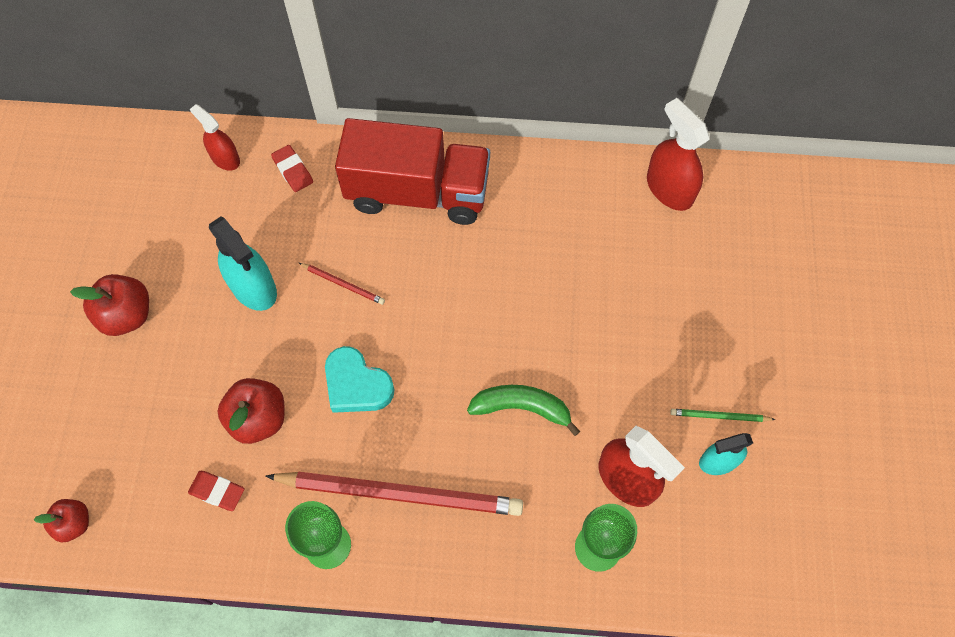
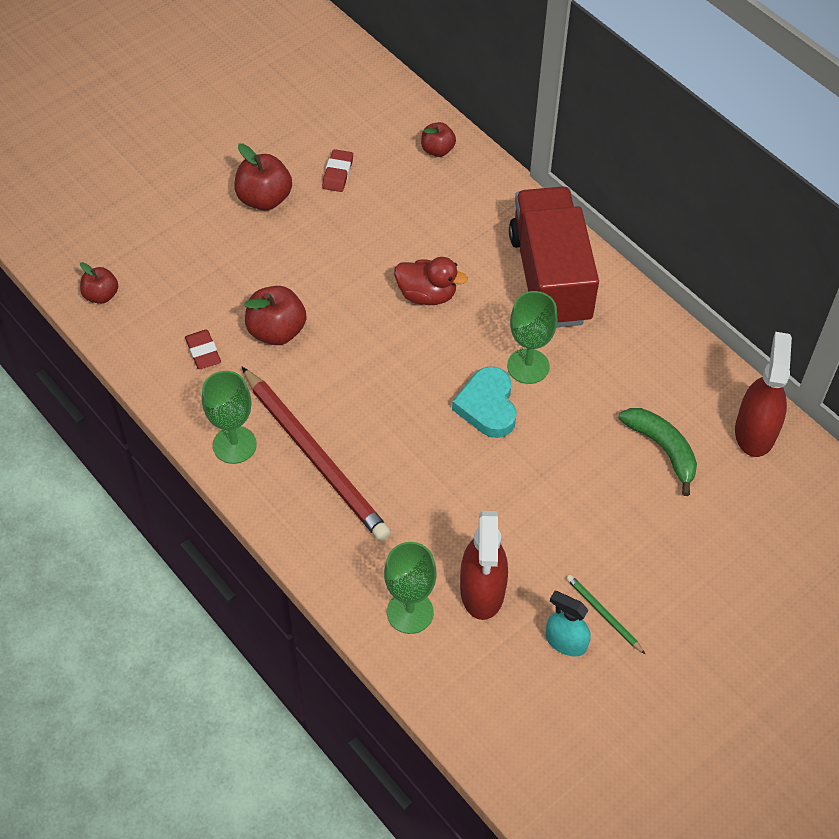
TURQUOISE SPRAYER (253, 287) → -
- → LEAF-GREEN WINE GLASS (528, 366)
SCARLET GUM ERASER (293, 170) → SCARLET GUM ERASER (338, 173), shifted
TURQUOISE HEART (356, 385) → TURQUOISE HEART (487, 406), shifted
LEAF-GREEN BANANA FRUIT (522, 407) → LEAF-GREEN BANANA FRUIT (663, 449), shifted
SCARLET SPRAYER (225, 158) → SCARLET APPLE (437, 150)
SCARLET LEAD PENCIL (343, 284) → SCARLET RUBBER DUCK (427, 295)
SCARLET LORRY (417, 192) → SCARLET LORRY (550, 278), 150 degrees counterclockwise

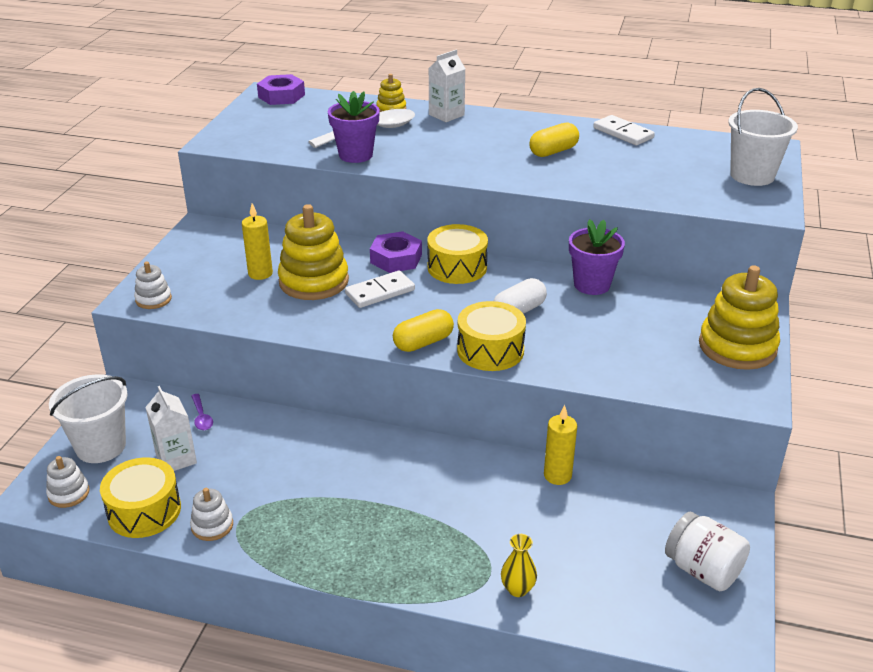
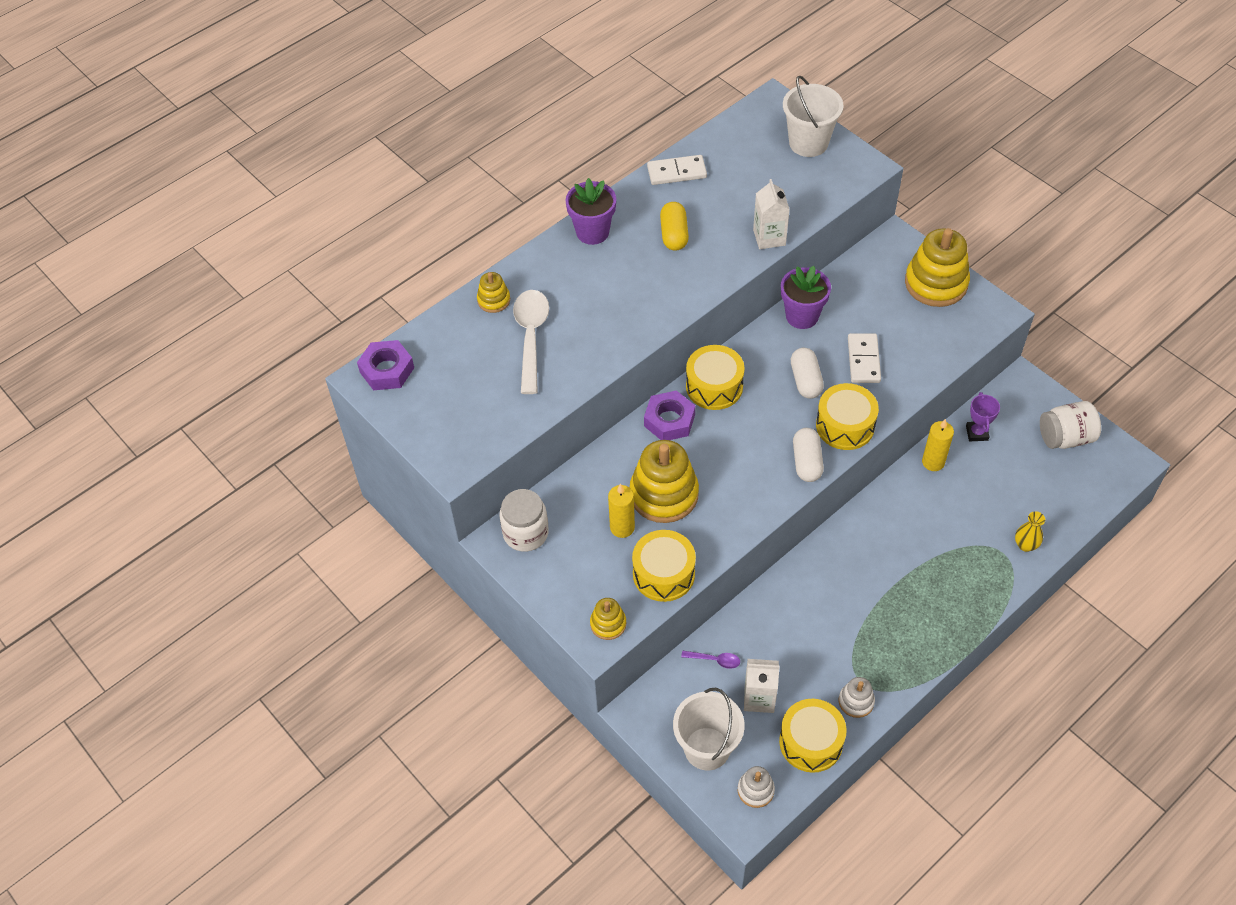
- → WHITE PRESERVE JAR (525, 533)
- → YELLOW SNARE DRUM (663, 574)
- → ROYAL PURPLE PRIZE CUP (977, 433)
ROYAL PURPLE FLOWER POT (355, 155) → ROYAL PURPLE FLOWER POT (592, 232), shifted
WHITE DOMINO (380, 292) → WHITE DOMINO (863, 360), shifted
WHITE MILK CARTON (446, 115) → WHITE MILK CARTON (769, 237), shifted
WHITE STACKING RINGS (153, 299) → YELLOW STACKING RINGS (608, 624)
YELLOW CAPSULE (423, 342) → WHITE CAPSULE (807, 462)

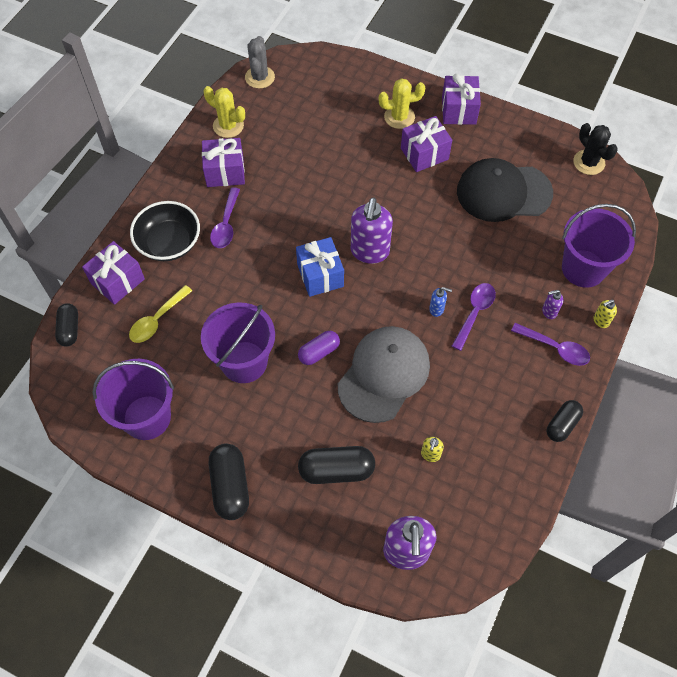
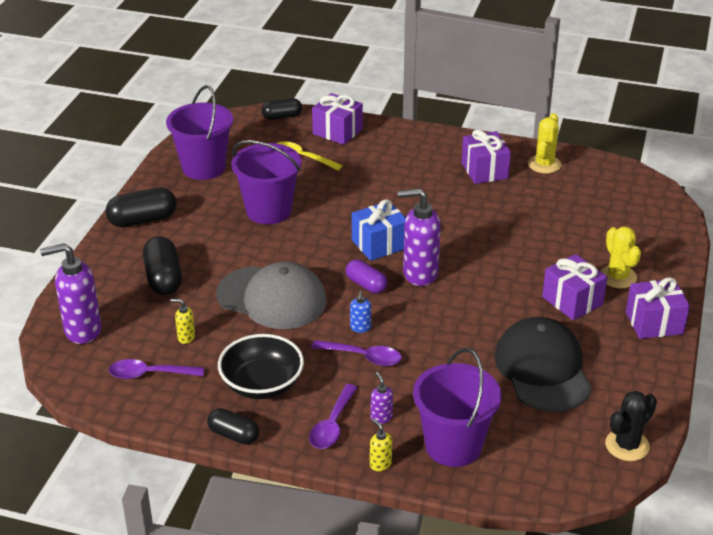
ASH-GREY CACTUS (260, 77) → -
EBONY BOWL (169, 243) → EBONY BOWL (262, 384), shifted
ROYAL PURPLE TABLESPOON (226, 224) → ROYAL PURPLE TABLESPOON (150, 374), shifted
ROYAL PURPLE CAPSULE (319, 352) → ROYAL PURPLE CAPSULE (366, 285), shifted

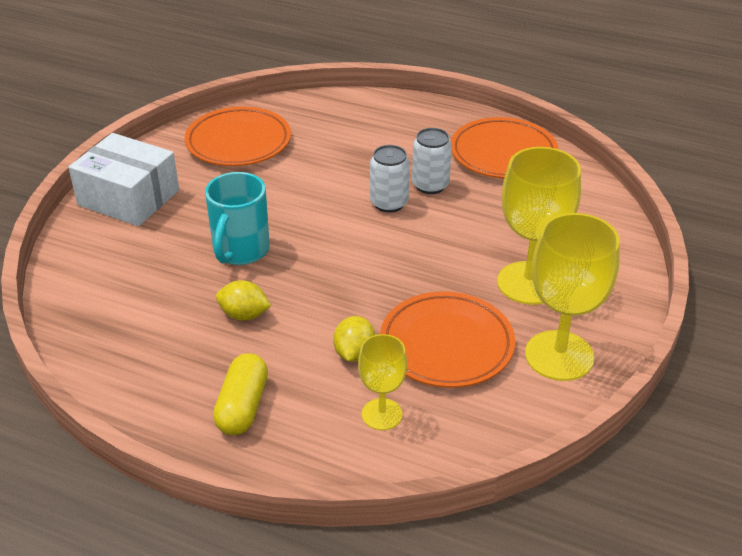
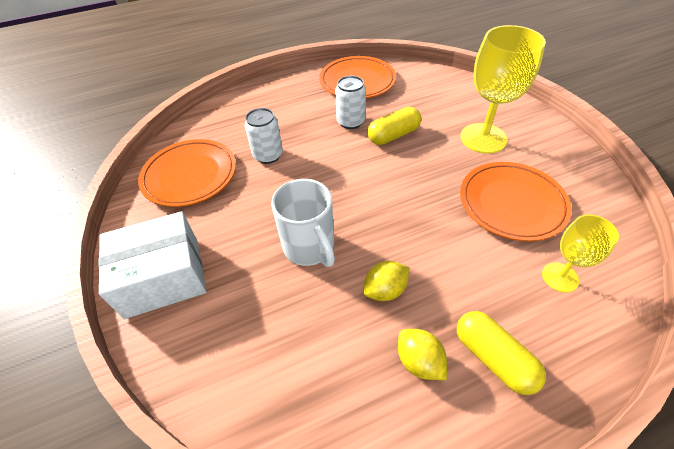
YELLOW WINE GLASS (559, 356) → -
- → YELLOW CAPSULE (393, 135)
YELLOW TOY LEMON (354, 353) → YELLOW TOY LEMON (419, 361), shifted
WHITE TIN (389, 203) → WHITE TIN (268, 155), shifted
TURQUOISE TEA MUG (240, 251) → WHITE TEA MUG (310, 248)

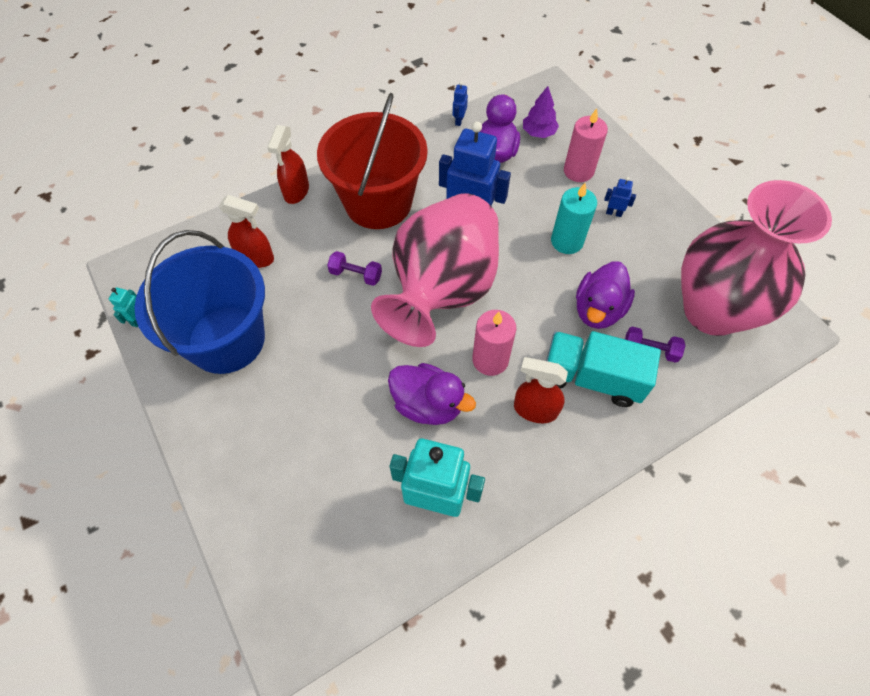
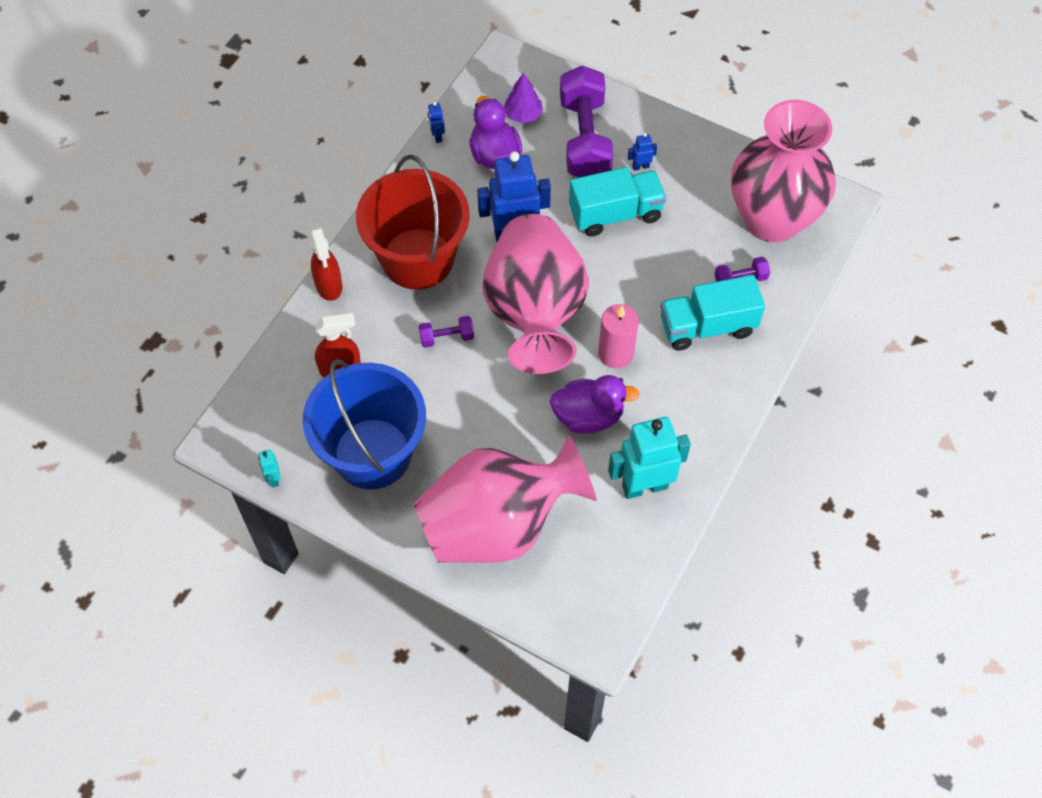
SCARLET SPRAYER (534, 409) → -
ROYAL PURPLE RUBBER DUCK (598, 310) → -
- → ROSE-PINK TALL VASE (498, 525)
TURQUOISE PILLAR CANDLE (567, 241) → TURQUOISE LORRY (615, 214)
ROSE-PINK PILLAR CANDLE (578, 171) → ROYAL PURPLE DUMBBELL (584, 138)

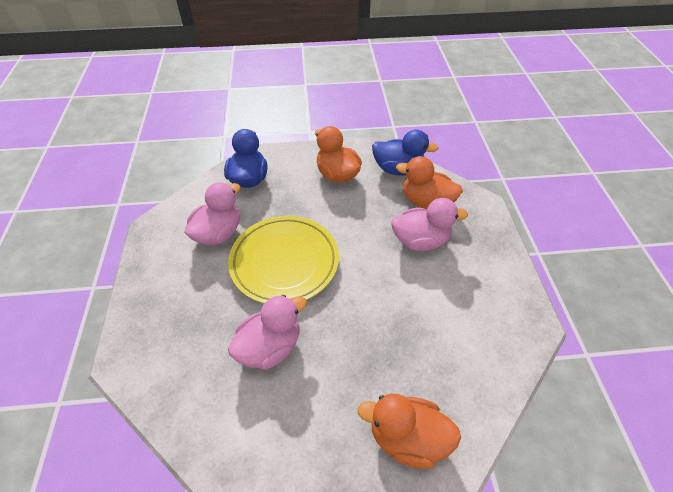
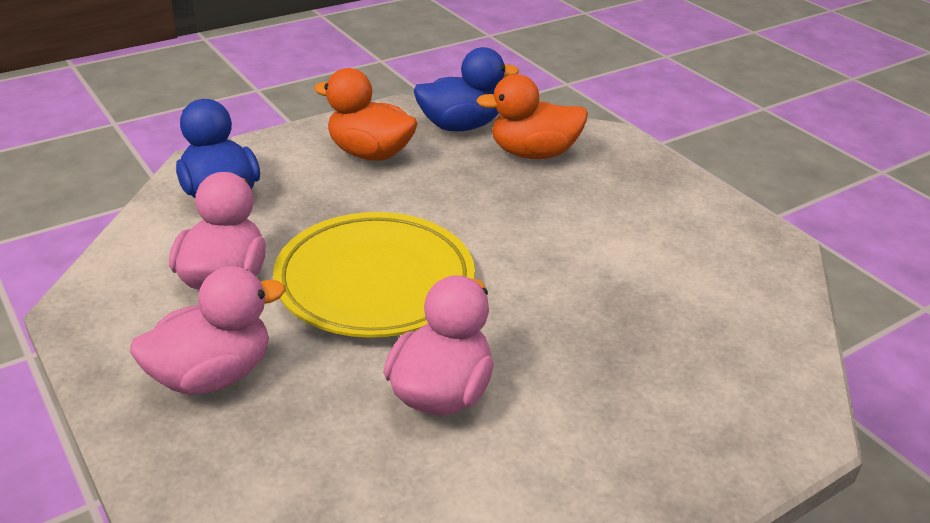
ORANGE-COLOURED RUBBER DUCK (407, 437) → -
ROSE-PINK RUBBER DUCK (420, 241) → ROSE-PINK RUBBER DUCK (212, 375), shifted

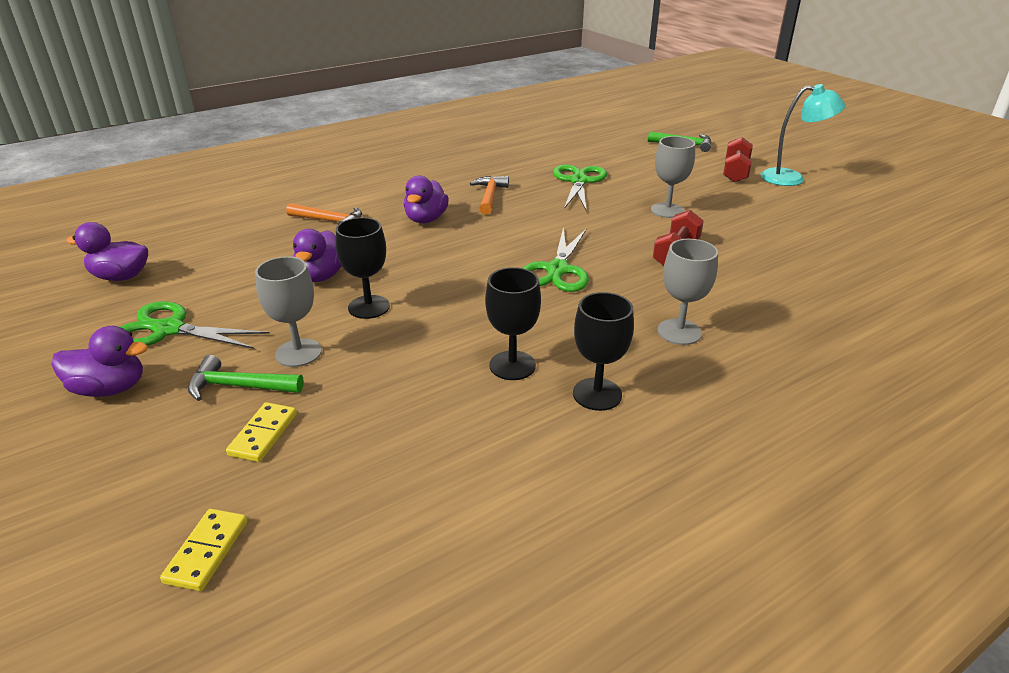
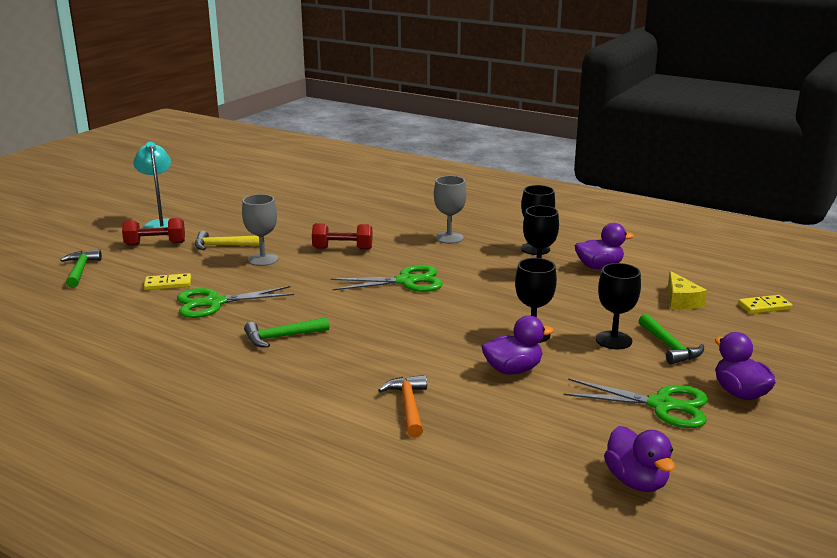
- → YELLOW CARPENTER'S HAMMER (223, 246)
- → YELLOW CHEESE WEDGE (681, 301)
YELLOW DOMINO (263, 434) → YELLOW DOMINO (168, 284), shifted
ROYAL PURPLE RUBBER DUCK (426, 219) → ROYAL PURPLE RUBBER DUCK (599, 267), shifted
ASH-GREY WINE GLASS (298, 353) → EBONY WINE GLASS (613, 340)
ORANGE-COLOURED CARPENTER'S HAMMER (490, 196) → LEAF-GREEN CARPENTER'S HAMMER (281, 337)
LEAF-GREEN SHEARS (169, 329) → LEAF-GREEN SHEARS (661, 405), 60 degrees counterclockwise

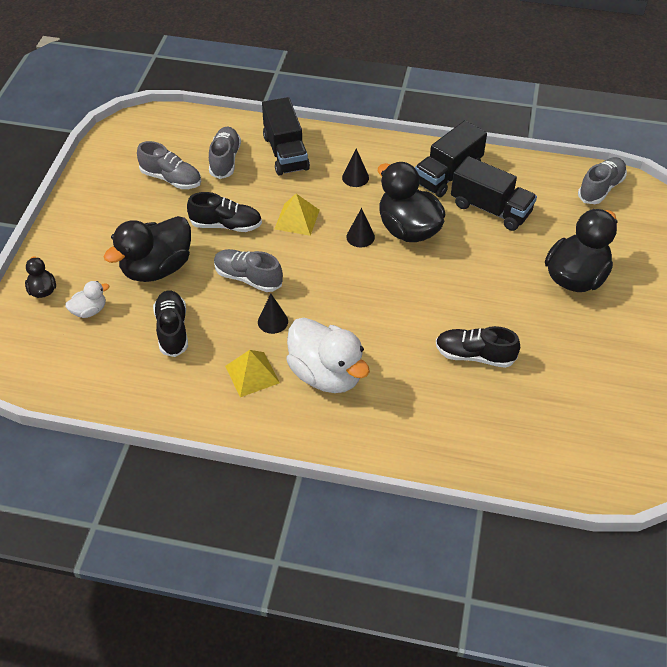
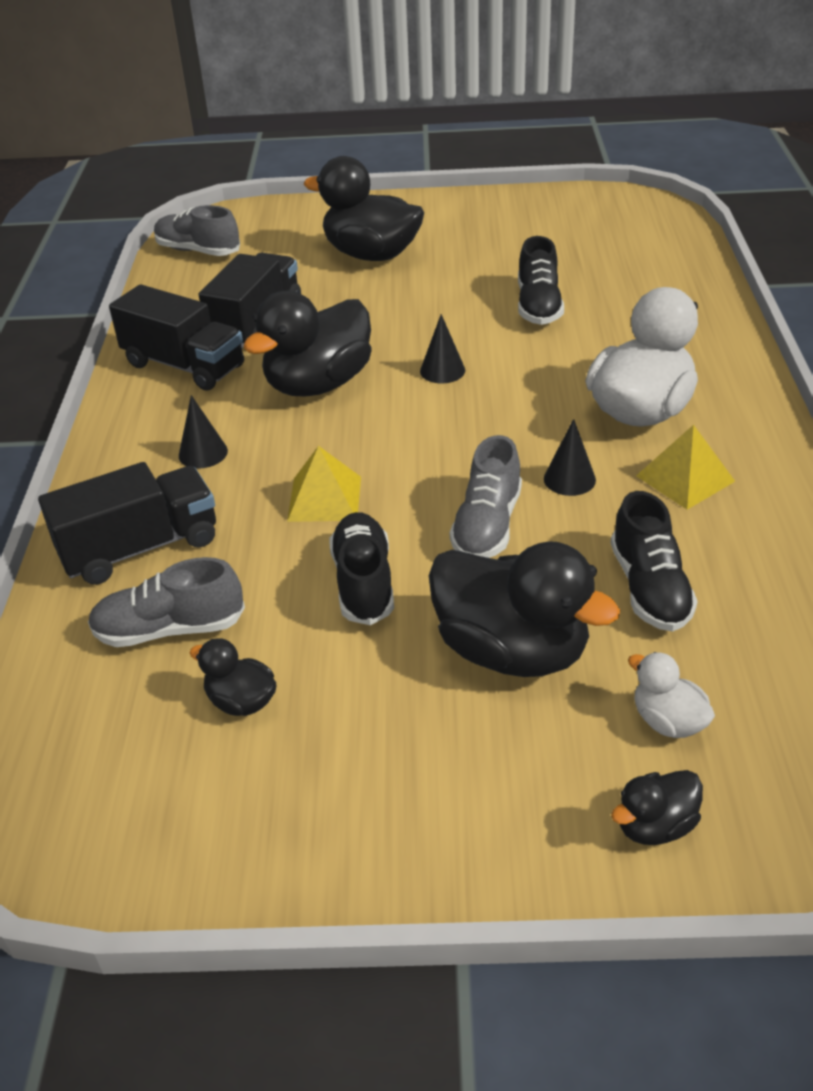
EBONY CONE (360, 237) → EBONY CONE (442, 370), shifted
ASH-GREY SHOE (171, 179) → EBONY RUBBER DUCK (241, 701)
EBONY SHOE (172, 330) → EBONY SHOE (649, 588), 75 degrees counterclockwise

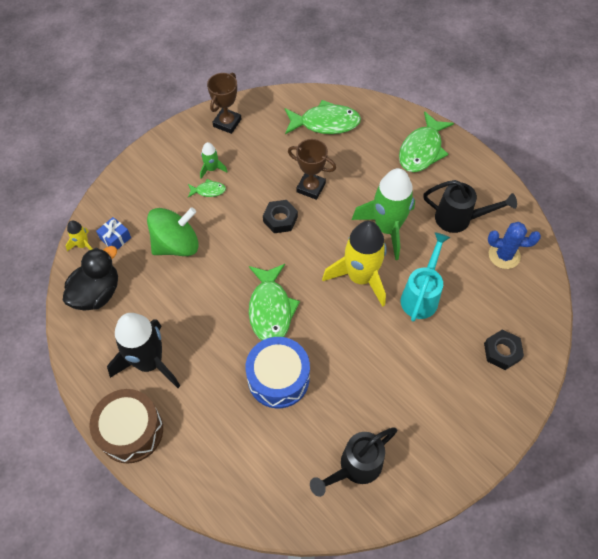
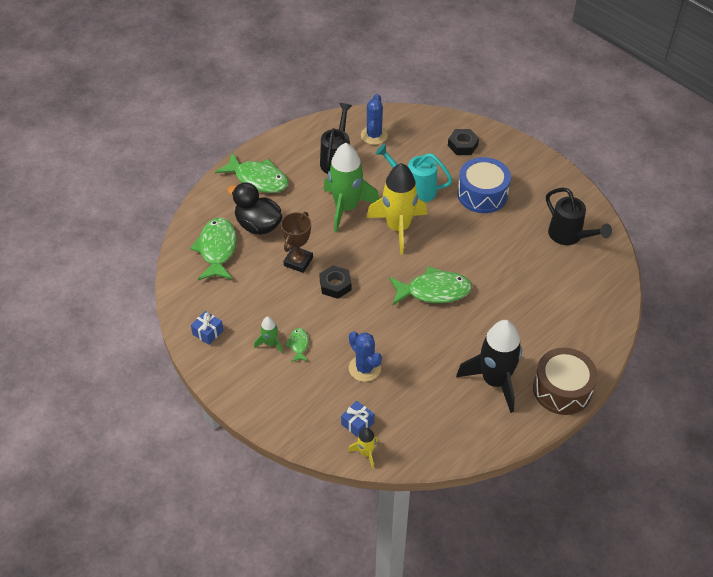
EBONY RUBBER DUCK (97, 293) → EBONY RUBBER DUCK (258, 225), shifted
BLUE SNARE DRUM (278, 378) → BLUE SNARE DRUM (482, 194), shifted
LEAF-GREEN WHIRLIGIG (176, 244) → BLUE CACTUS (364, 368)
RUSSET PRIZE CUP (227, 123) → BLUE PRESENT (208, 332)

